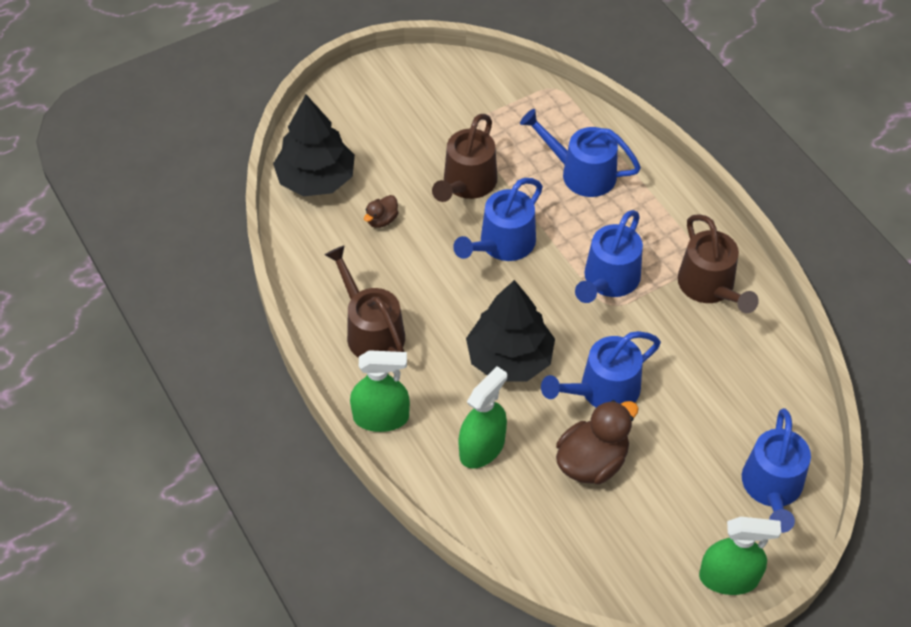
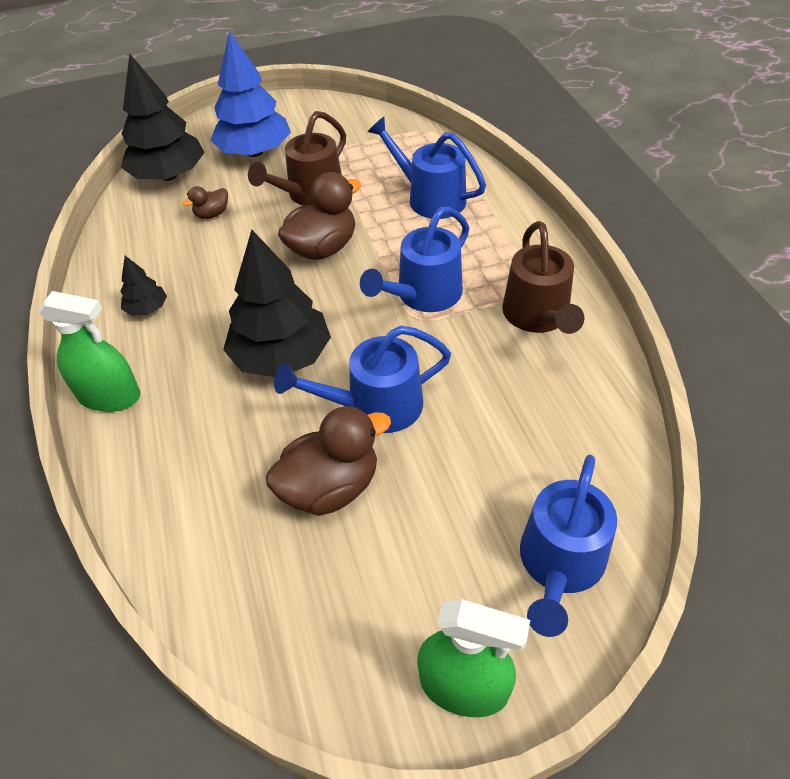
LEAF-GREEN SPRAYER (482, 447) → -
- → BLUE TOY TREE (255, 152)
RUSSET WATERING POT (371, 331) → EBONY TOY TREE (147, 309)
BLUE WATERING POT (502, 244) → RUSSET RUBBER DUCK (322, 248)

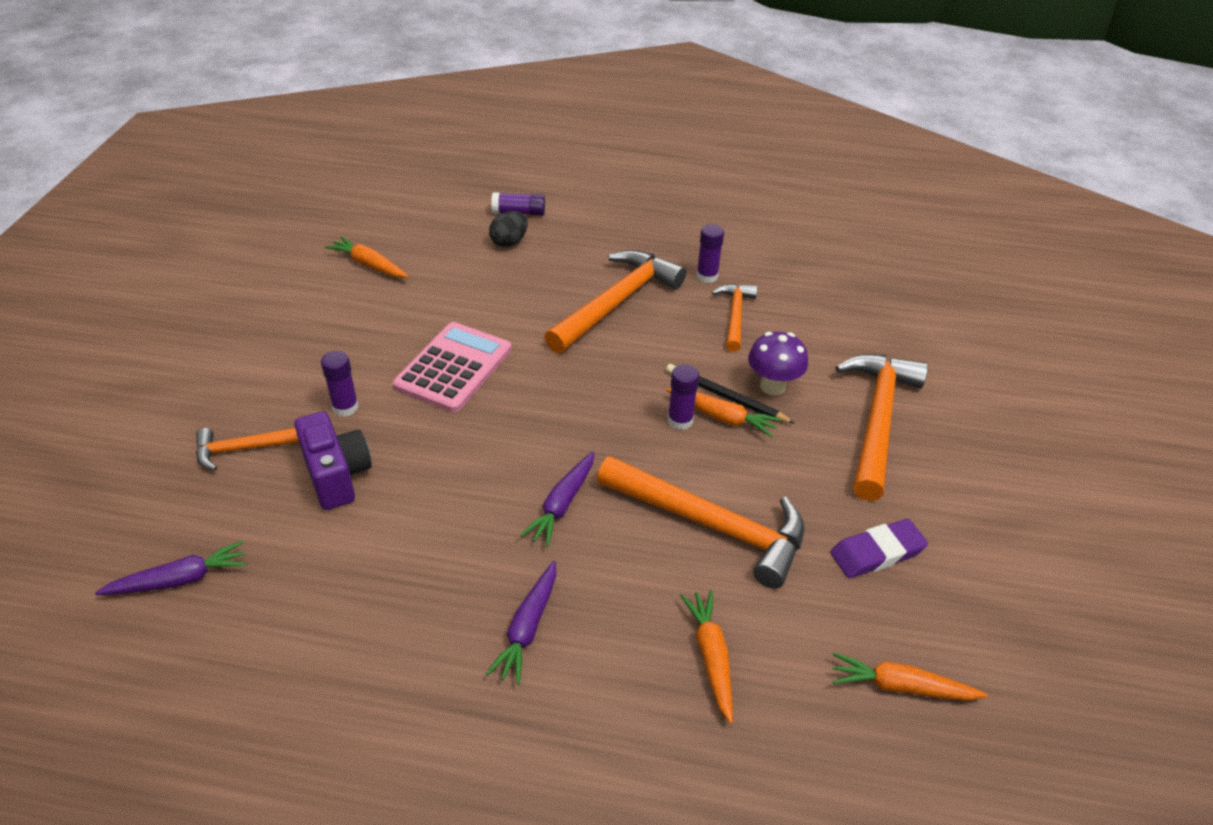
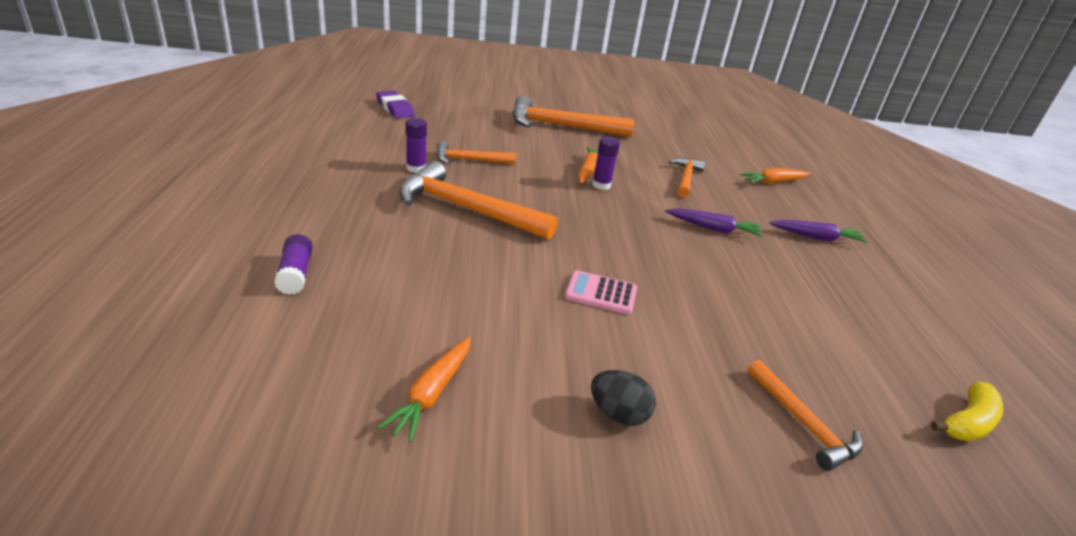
ROYAL PURPLE CAMERA (337, 475) → -
ROYAL PURPLE GLUE STICK (345, 407) → -
EBONY LEAD PENCIL (725, 397) → -
ROYAL PURPLE FUNGUS (772, 386) → -
ORANGE-COLOURED ROOT VEGETABLE (900, 686) → -
EBONY EGG SHAPE (509, 242) → EBONY EGG SHAPE (618, 414), shifted
ROYAL PURPLE GUM ERASER (877, 553) → ROYAL PURPLE GUM ERASER (395, 108), shifted
ROYAL PURPLE ROOT VEGETABLE (180, 579) → YELLOW BANANA FRUIT (967, 422)
ROSE-PINK ADDING MACHINE (454, 368) → ROSE-PINK ADDING MACHINE (601, 293), x0.59
ORANGE-COLOURED CARPENTER'S HAMMER (711, 525) → ORANGE-COLOURED CARPENTER'S HAMMER (685, 178), x0.56

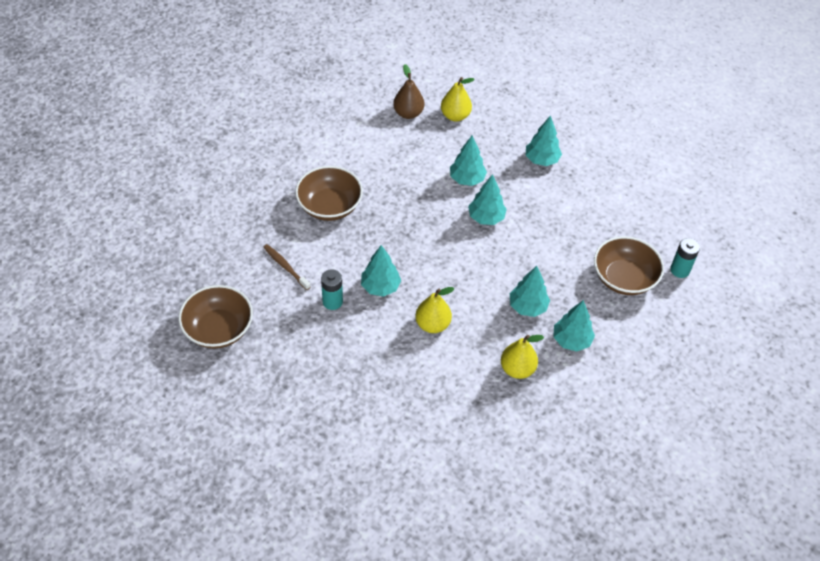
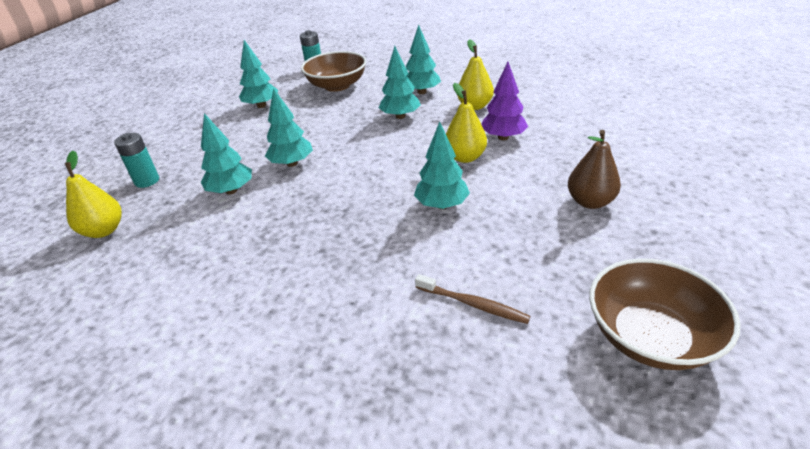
RUSSET BOWL (329, 206) → -
- → ROYAL PURPLE TOY TREE (503, 137)
TURQUOISE POWER CELL (332, 301) → TURQUOISE POWER CELL (147, 181), shifted
RUSSET PEAR (408, 113) → RUSSET PEAR (590, 202), shifted
TURQUOISE TOY TREE (541, 160) → TURQUOISE TOY TREE (261, 106), shifted
RUSSET TOOTH BRUSH (286, 267) → RUSSET TOOTH BRUSH (472, 304), 90 degrees counterclockwise

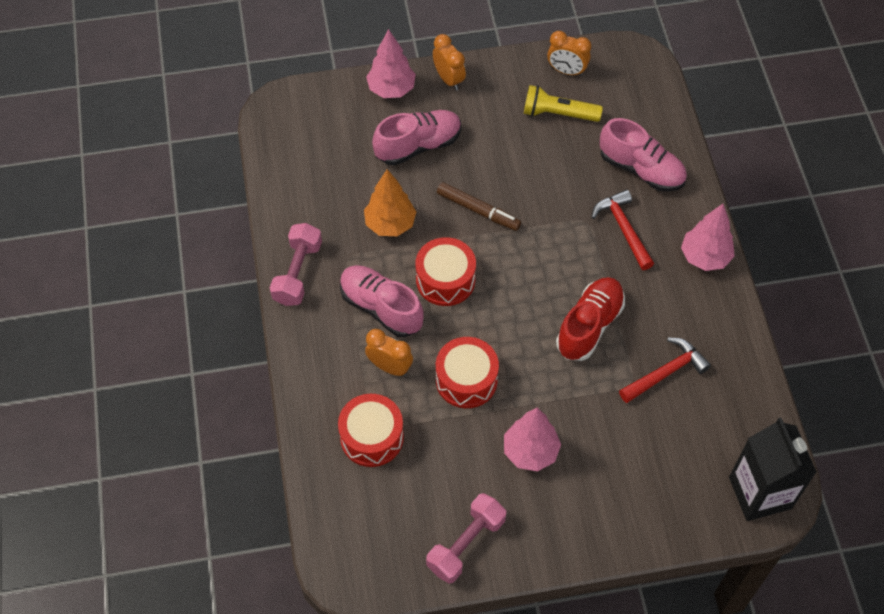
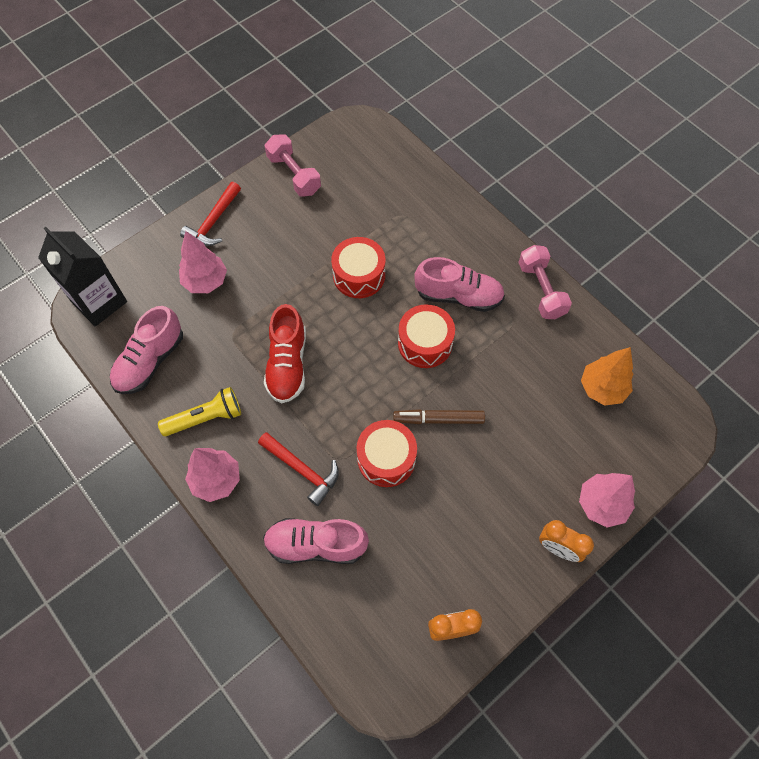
ORANGE-COLOURED ALARM CLOCK (390, 367) → -
SCARLET SNARE DRUM (372, 437) → SCARLET SNARE DRUM (386, 458), shifted
ORANGE-COLOURED TOY TREE (390, 224) → ORANGE-COLOURED TOY TREE (602, 388), shifted
ROSE-PINK SHOE (418, 146) → ROSE-PINK SHOE (150, 361), shifted
ROSE-PINK TOY TREE (530, 451) → ROSE-PINK TOY TREE (205, 281), shifted
YELLOW POCKET TORCH (558, 114) → YELLOW POCKET TORCH (205, 418), shifted
SCARLET CARPENTER'S HAMMER (666, 372) → SCARLET CARPENTER'S HAMMER (213, 222), shifted
ROSE-PINK DUMBBELL (466, 544) → ROSE-PINK DUMBBELL (294, 174), 45 degrees counterclockwise

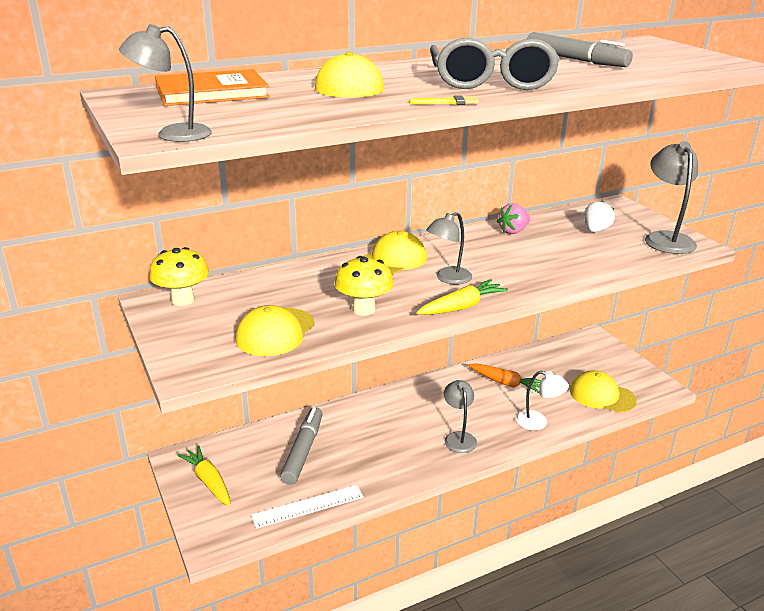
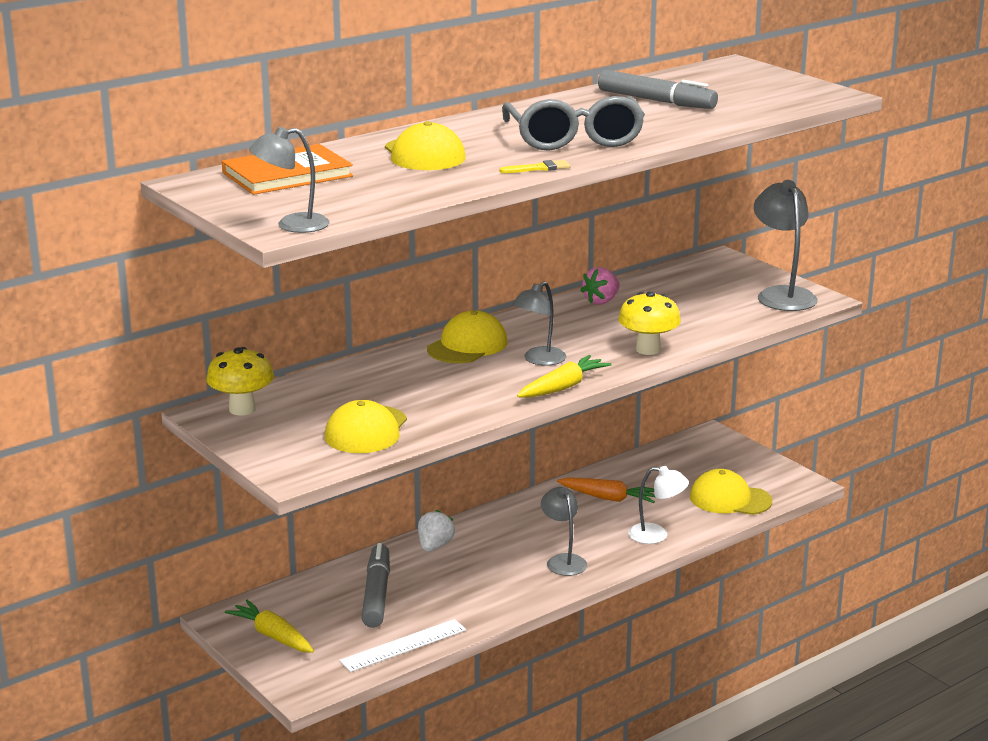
YELLOW FUNGUS (363, 309) → YELLOW FUNGUS (648, 349), shifted
WHITE TOY STRAWBERRY (596, 230) → WHITE TOY STRAWBERRY (435, 546), shifted

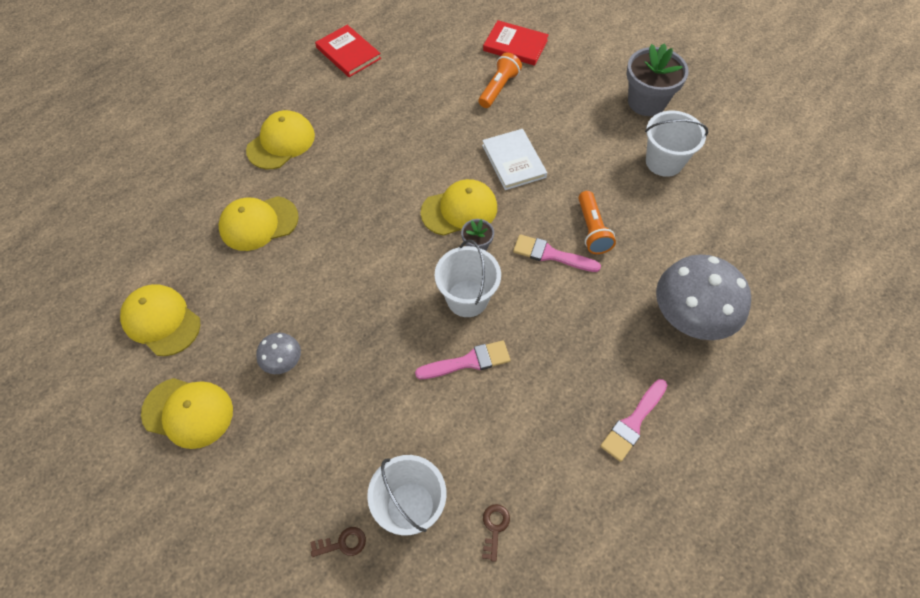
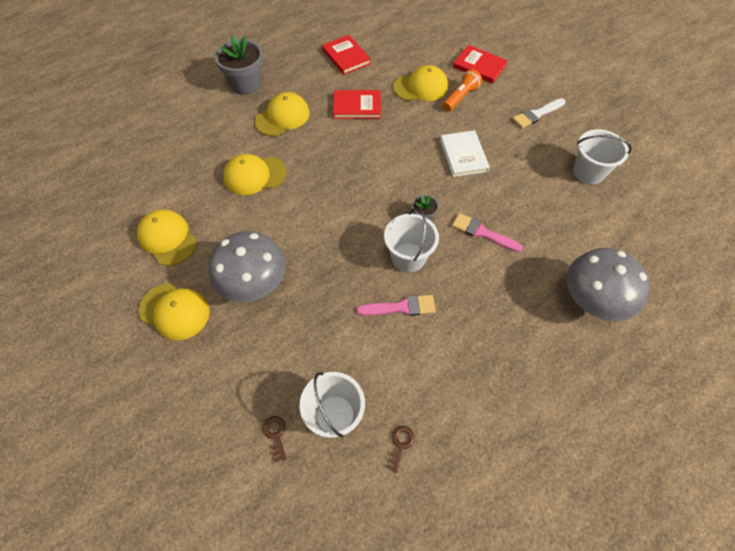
ORANGE-COLOURED POCKET TORCH (592, 230) → -
ROSE-PINK PAINTBRUSH (633, 422) → -
- → SCARLET HARDCOVER (357, 106)
- → WHITE PAINTBRUSH (536, 114)
YELLOW BASEBALL CAP (459, 210) → YELLOW BASEBALL CAP (421, 87), shifted
ASH-GREY FLOWER POT (646, 102) → ASH-GREY FLOWER POT (246, 84), shifted
RUSSET LATCHKEY (342, 543) → RUSSET LATCHKEY (275, 435), 105 degrees counterclockwise
ASH-GREY FUNGUS (283, 362) → ASH-GREY FUNGUS (254, 284), x2.10

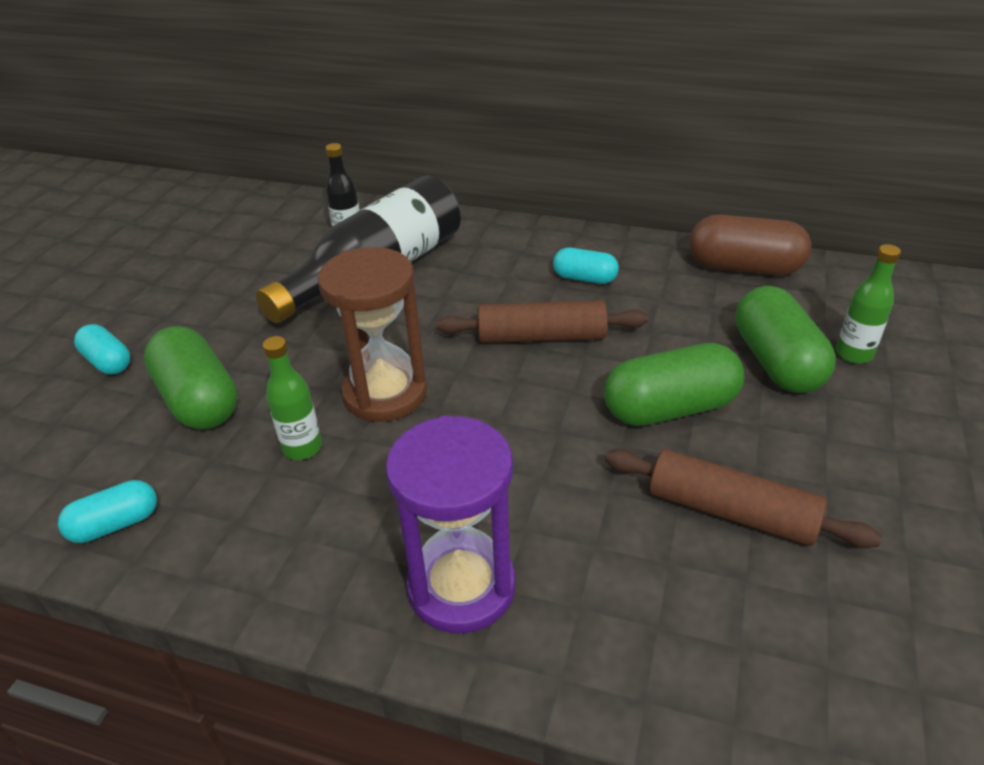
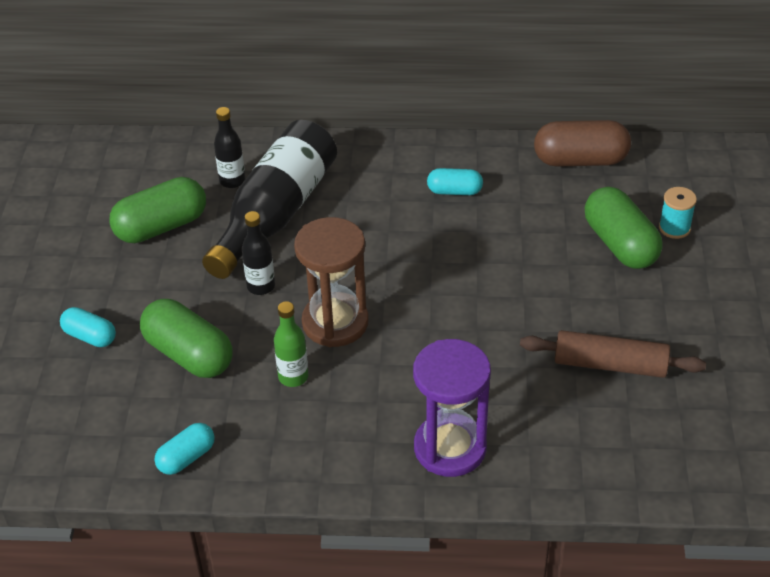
RUSSET PASTRY ROLLER (541, 336) → -
- → EBONY FLASK (261, 286)
LEAF-GREEN CAPSULE (670, 408) → LEAF-GREEN CAPSULE (161, 226), shifted
LEAF-GREEN FLASK (853, 354) → TURQUOISE BOBBIN (674, 228)

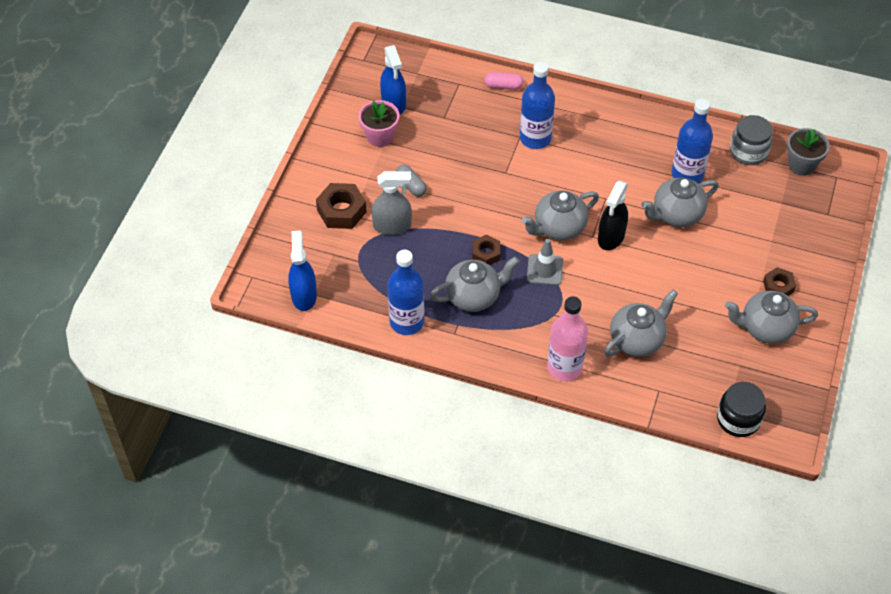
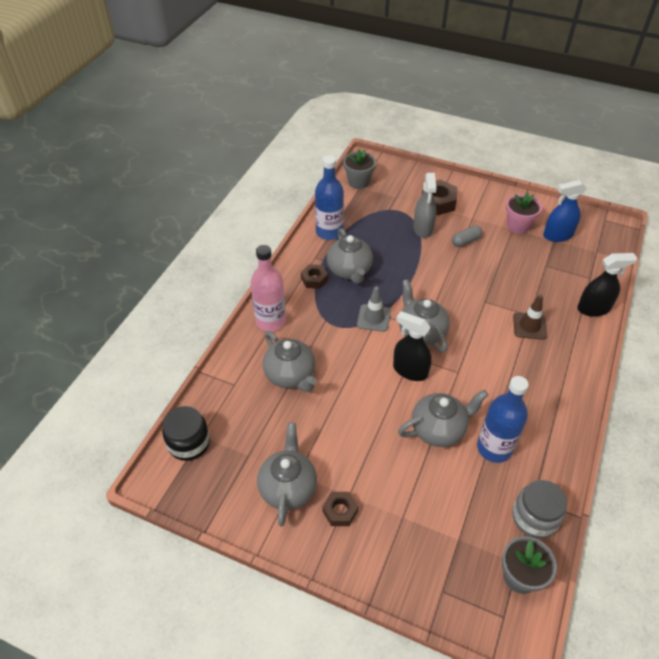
RUSSET HEXAGON NUT (486, 253) → RUSSET HEXAGON NUT (314, 279), shifted
BLUE SPRAYER (304, 295) → ASH-GREY FLOWER POT (358, 182)
ROSE-PINK CAPSULE (503, 86) → EBONY SPRAYER (593, 308)
BLUE FLASK (535, 138) → RUSSET SAFETY CONE (529, 326)
ASH-GREY TEA POT (676, 214) → ASH-GREY TEA POT (438, 429), 90 degrees clockwise

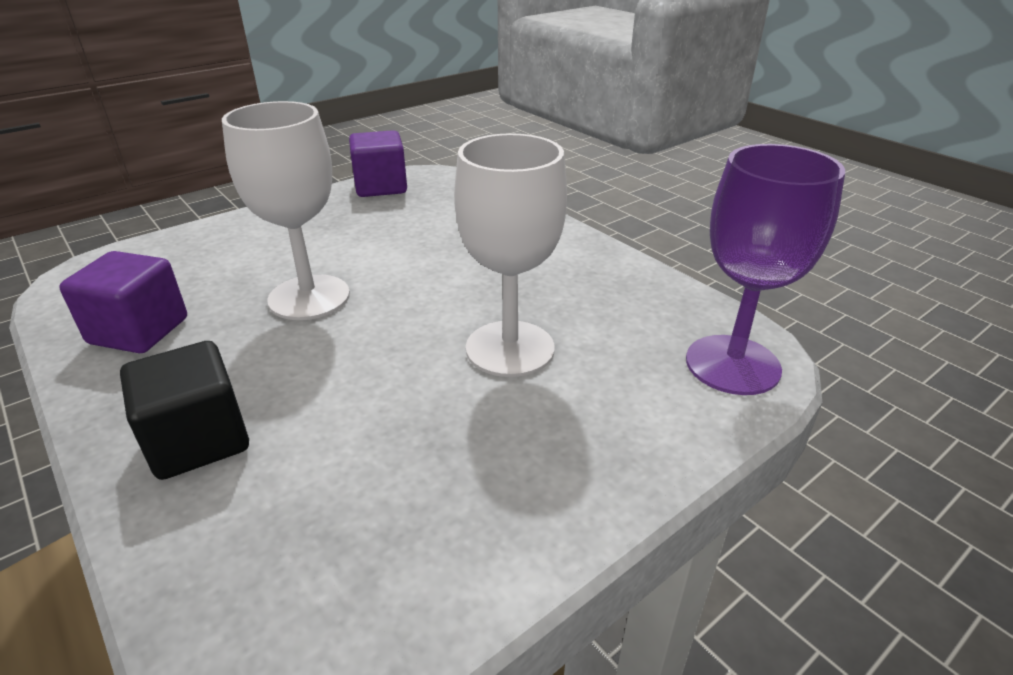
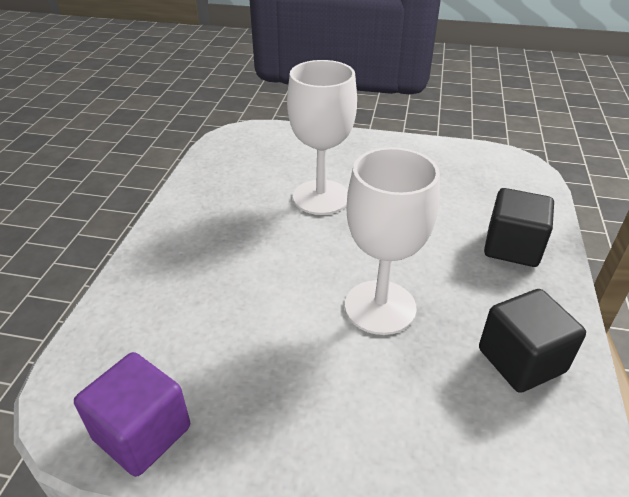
ROYAL PURPLE WINE GLASS (732, 364) → -
ROYAL PURPLE CUBE (139, 331) → EBONY CUBE (521, 360)

